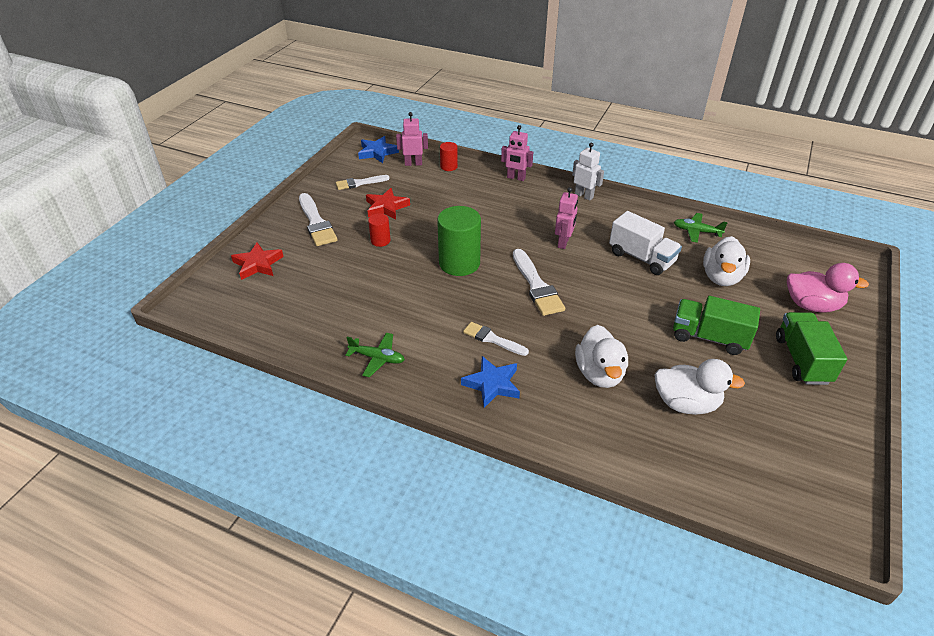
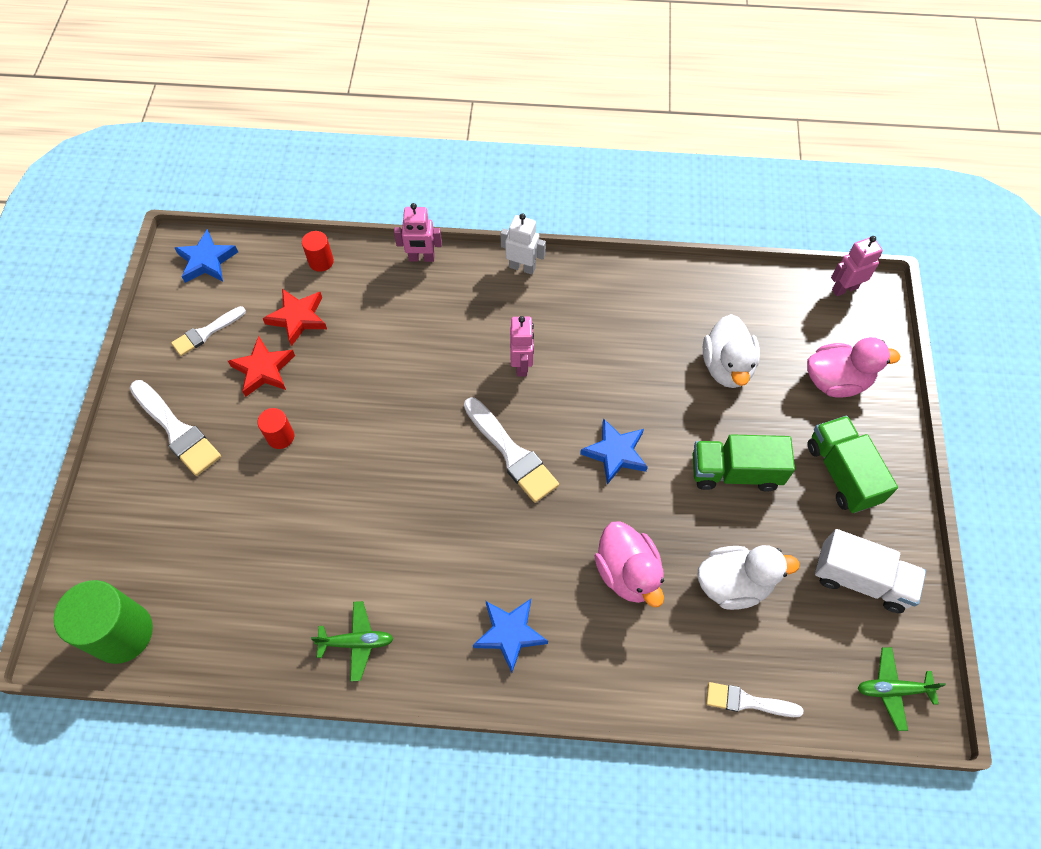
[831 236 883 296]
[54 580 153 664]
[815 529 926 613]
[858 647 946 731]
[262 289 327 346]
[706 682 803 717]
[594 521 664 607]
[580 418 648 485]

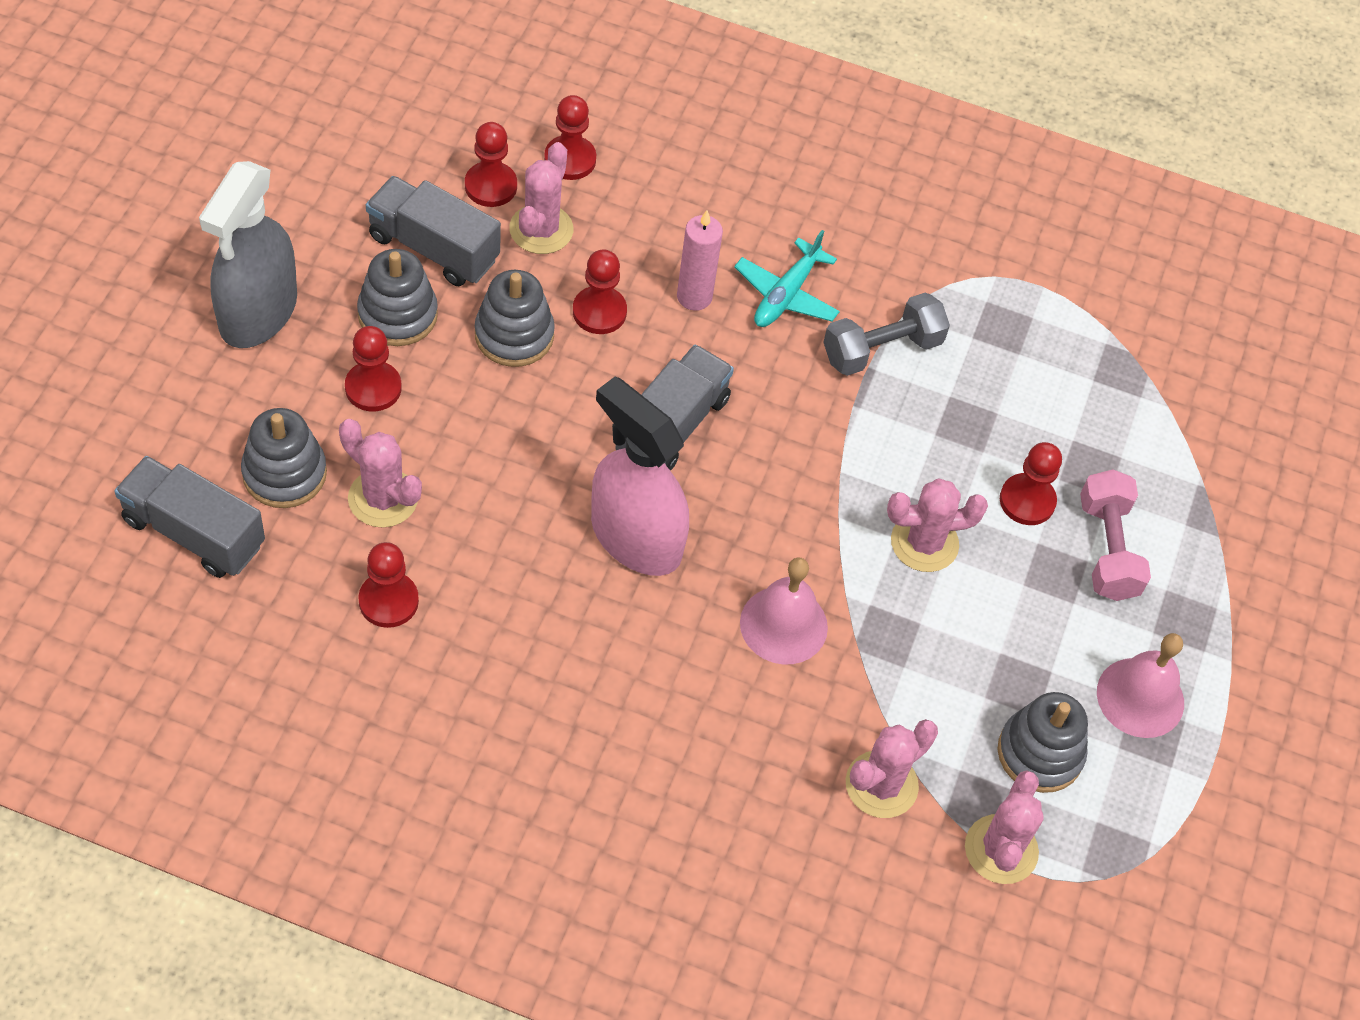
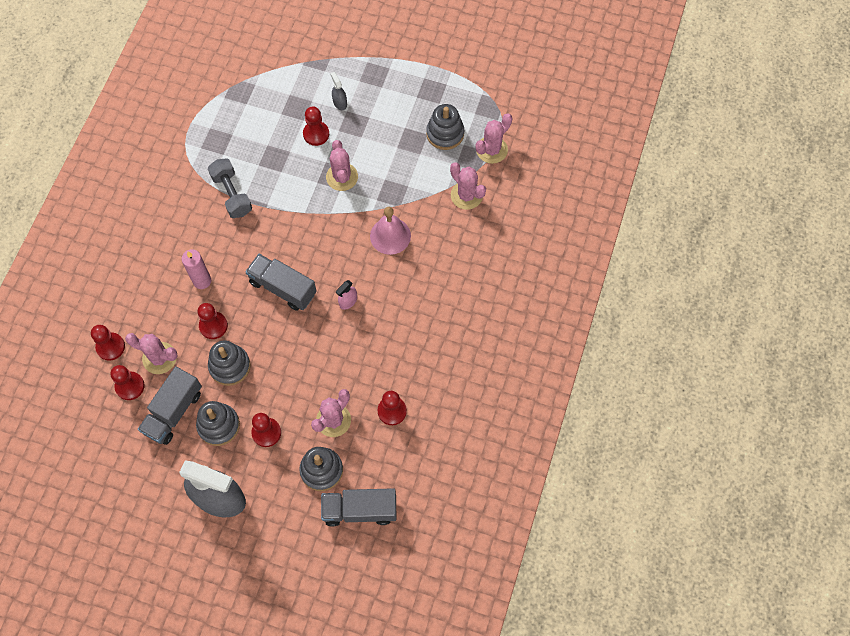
[734 230 840 327] (first image)
[336 280 357 310]
[321 488 397 527]
[330 72 347 110]
[1097 633 1184 738] (first image)
[475 113 512 164]

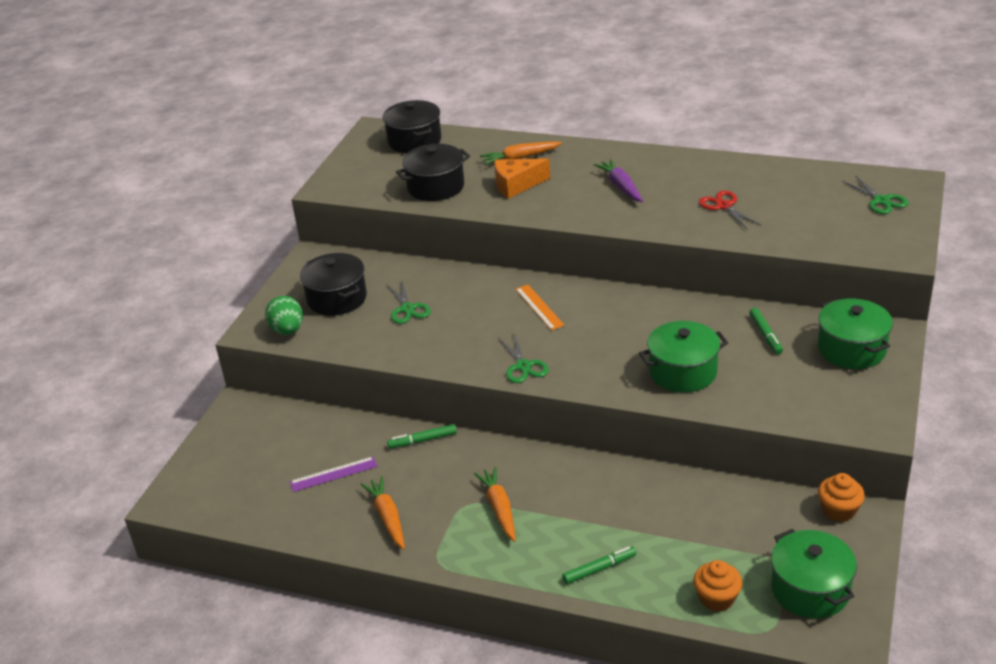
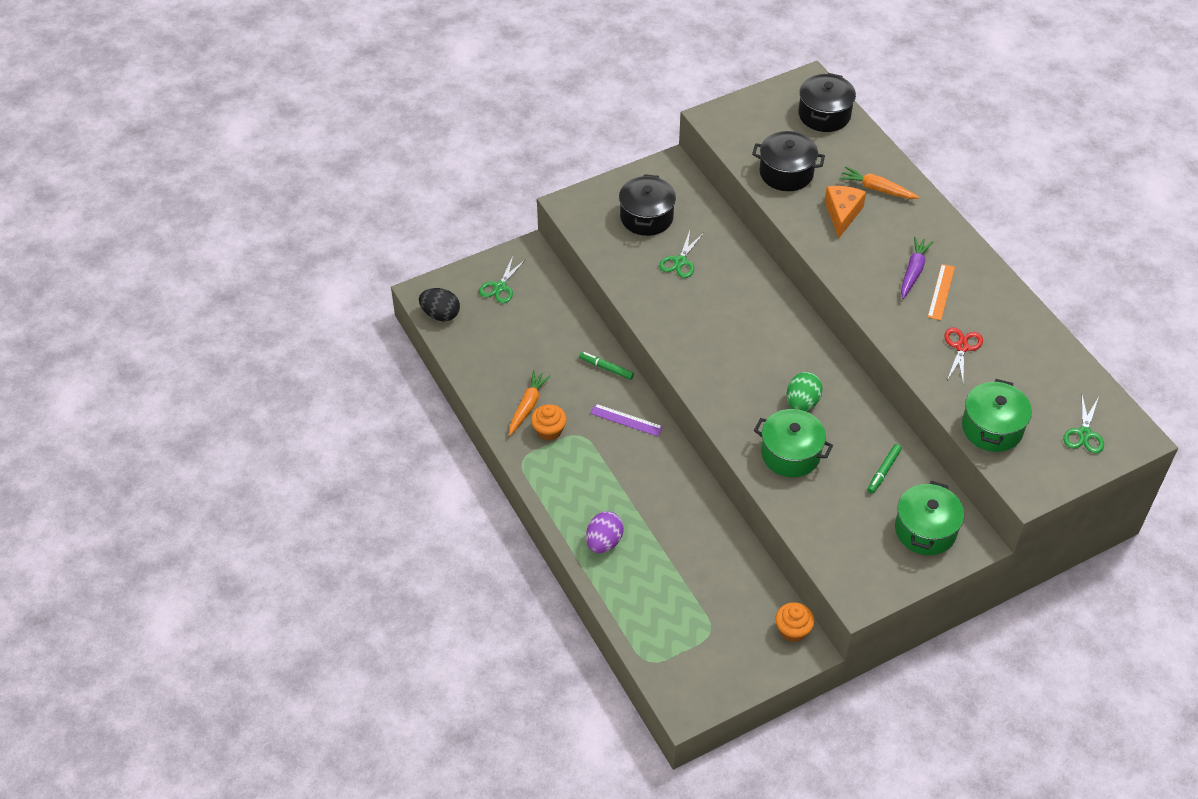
[825 186 866 238]
[928 264 955 320]
[787 372 823 411]
[479 256 526 303]
[590 404 663 436]
[474 467 516 542] (first image)
[962 379 1032 452]
[586 512 624 553]
[531 404 567 441]
[419 288 460 321]

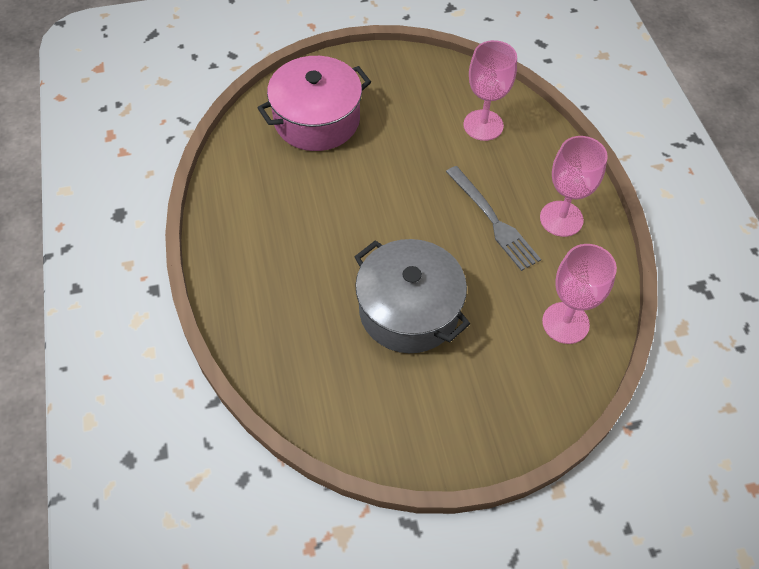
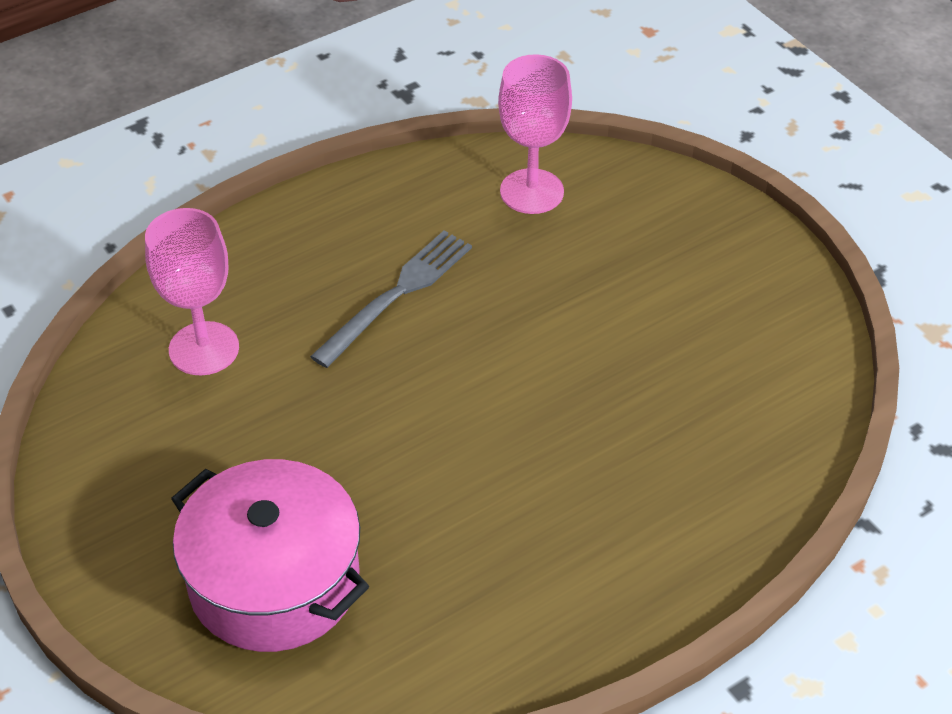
[540 136 608 237] (first image)
[355 239 470 353] (first image)

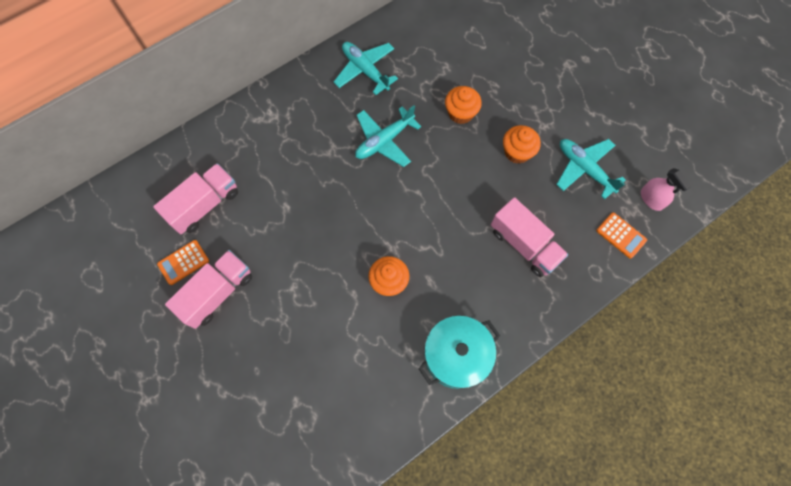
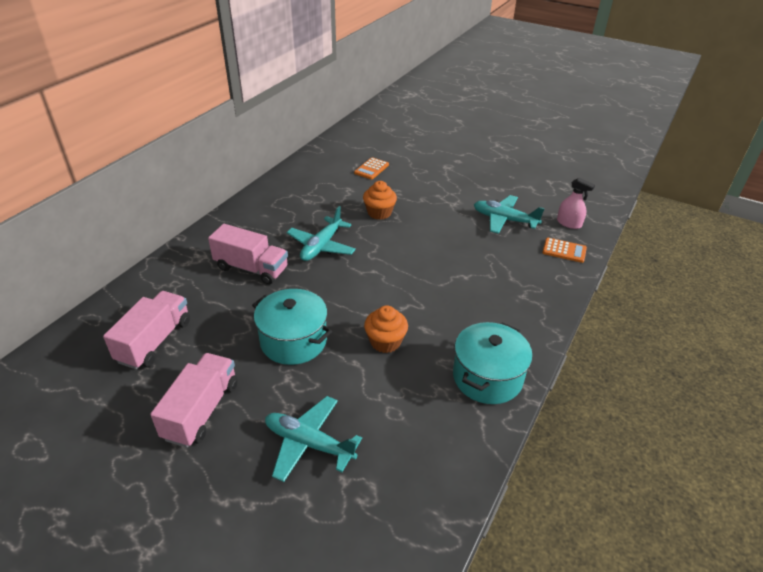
[265 396 362 482]
[503 125 541 164] (first image)
[208 224 288 285]
[354 157 389 179]
[252 289 332 365]

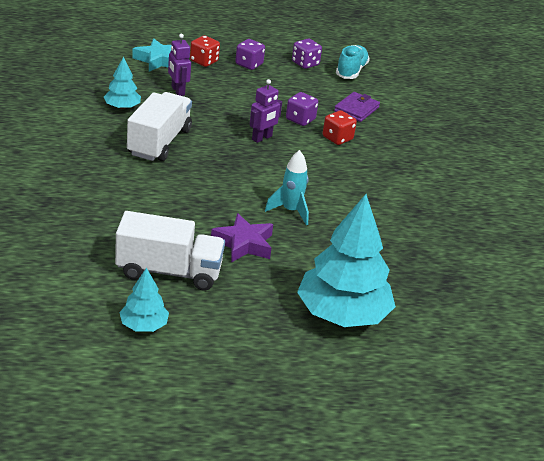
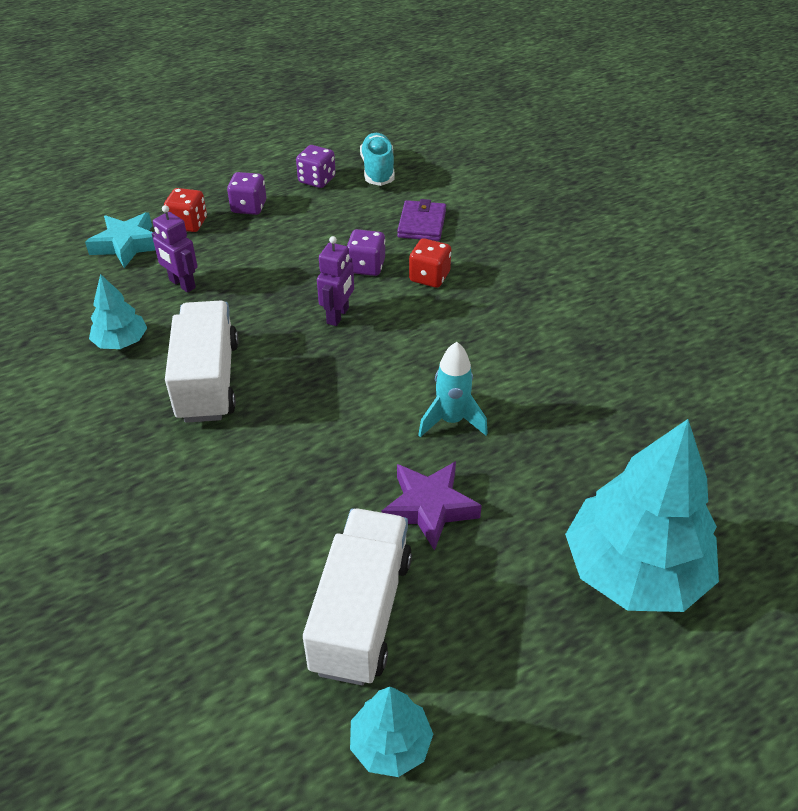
[303 508 412 685]

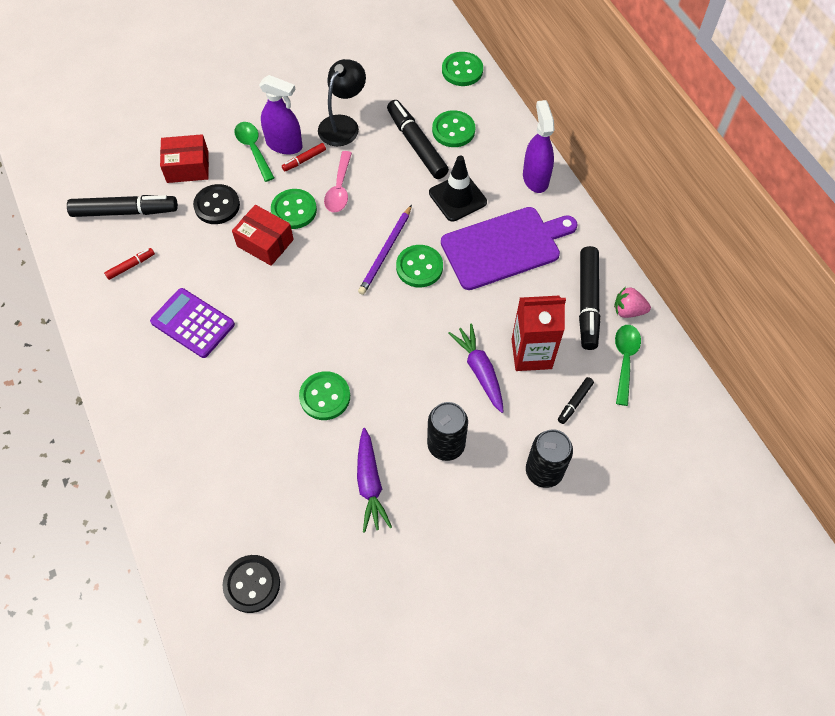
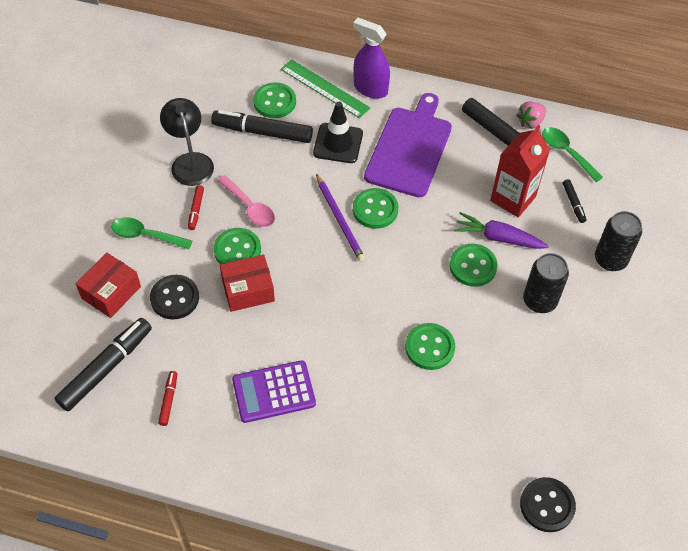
[450 244 498 287]
[259 75 303 154] (first image)
[357 428 392 533] (first image)
[281 59 370 118]

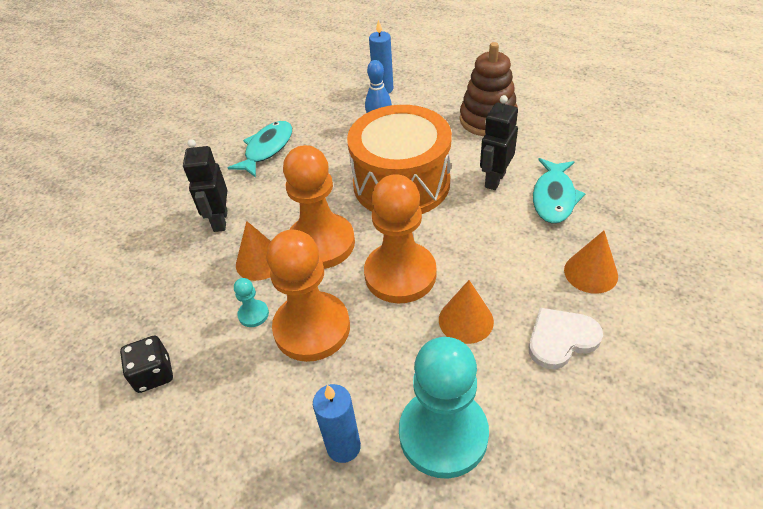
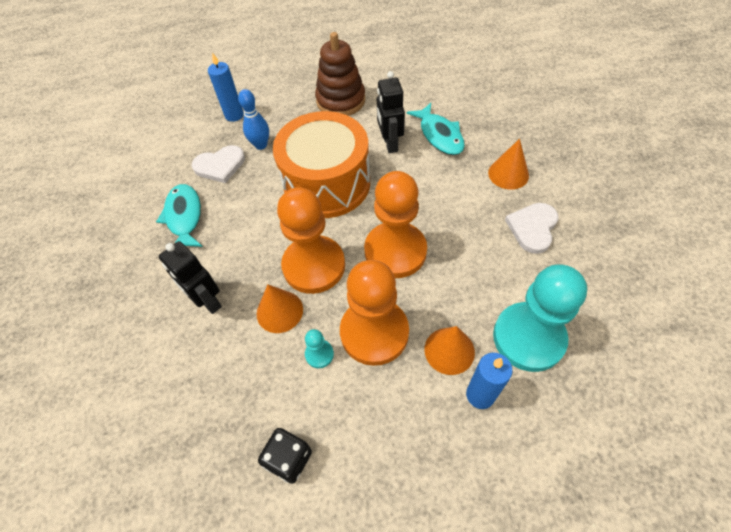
[425 326 475 375]
[192 145 245 183]

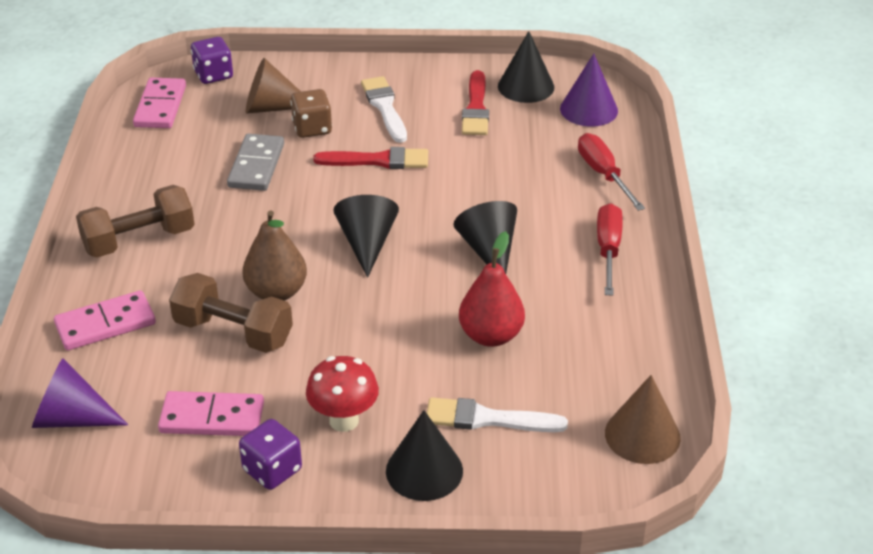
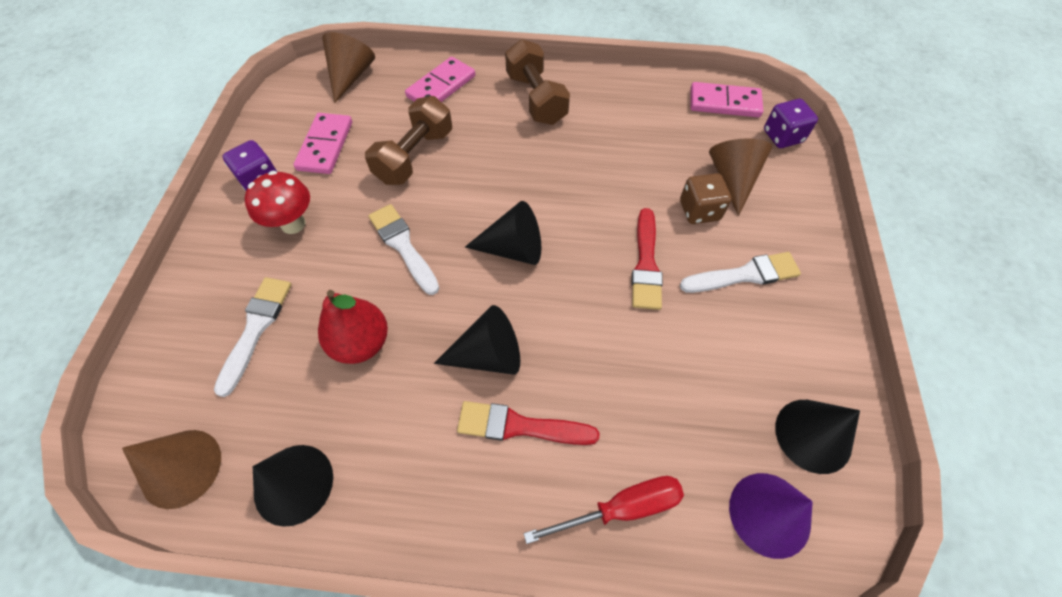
[457 401 600 445]
[227 134 284 191] (first image)
[597 203 623 296] (first image)
[242 210 307 301] (first image)
[405 57 475 102]
[322 32 375 103]
[253 445 333 527]
[368 204 439 295]

